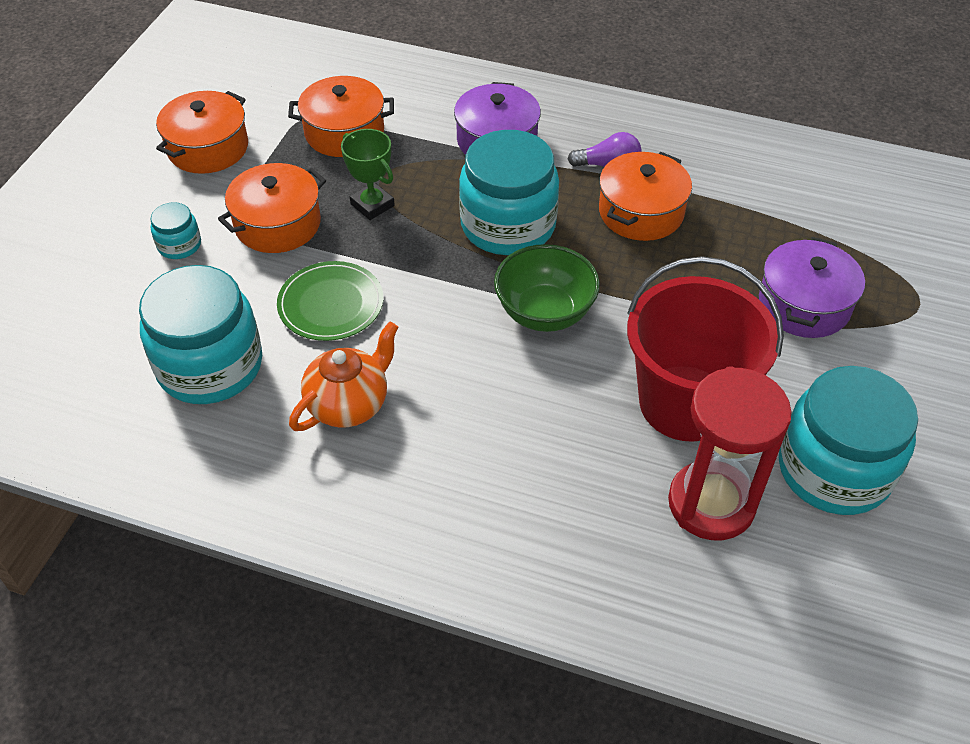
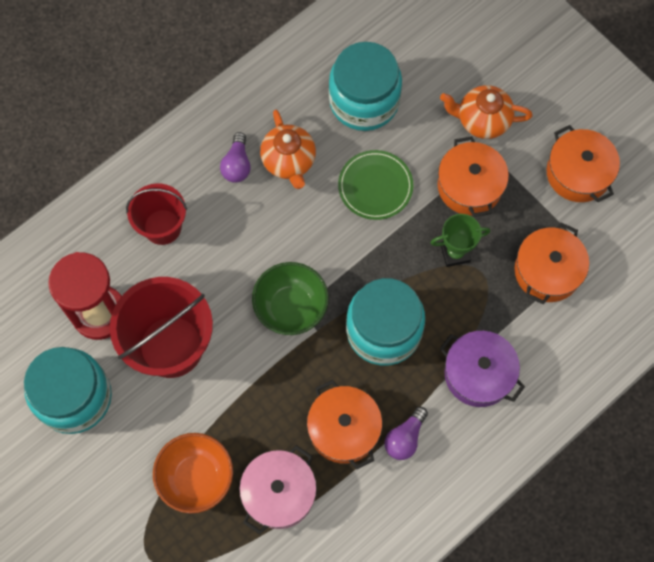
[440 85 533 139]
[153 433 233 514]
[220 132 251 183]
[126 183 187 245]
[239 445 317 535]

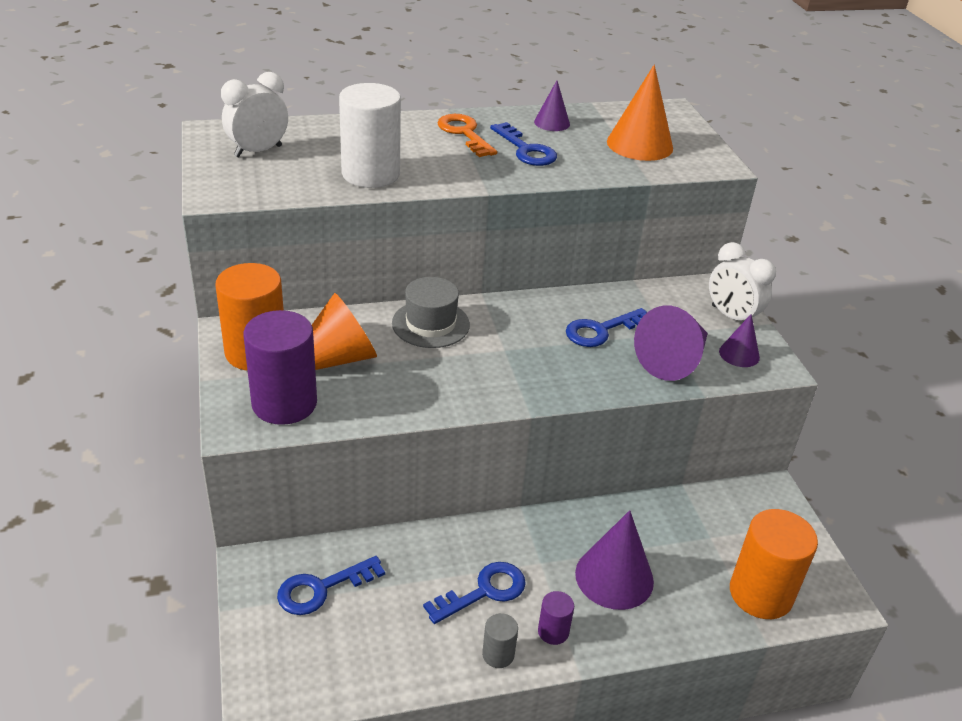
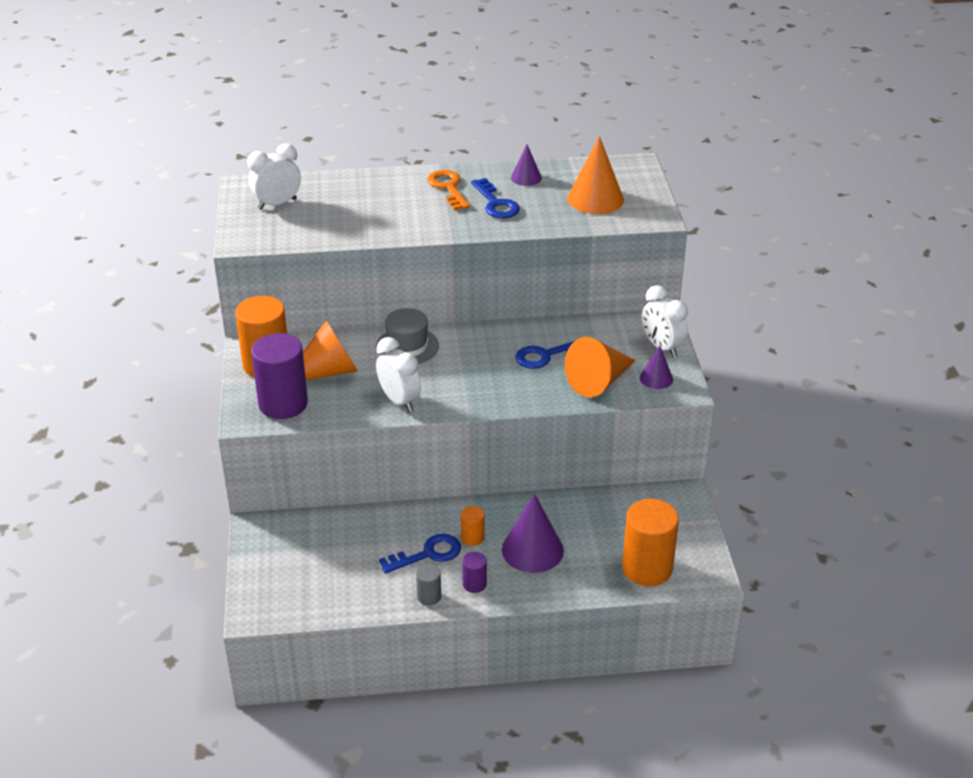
[339 83 401 188] (first image)
[565 337 636 397]
[277 556 385 615] (first image)
[376 337 421 412]
[461 506 484 546]

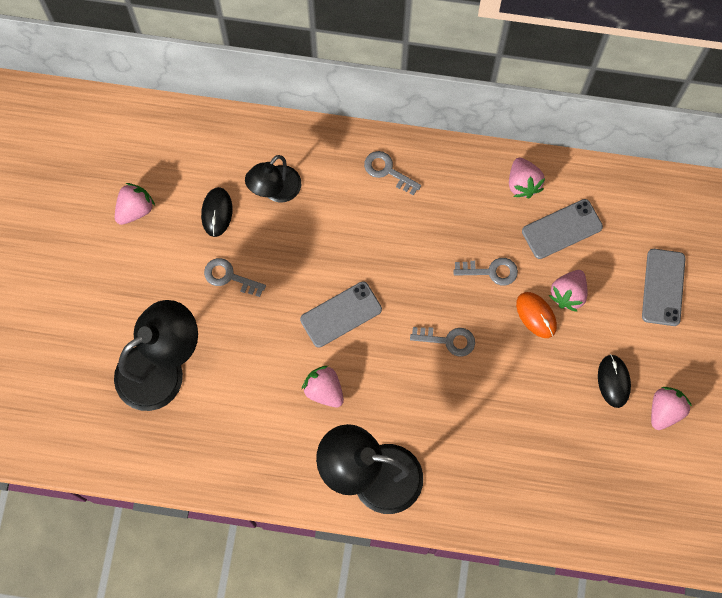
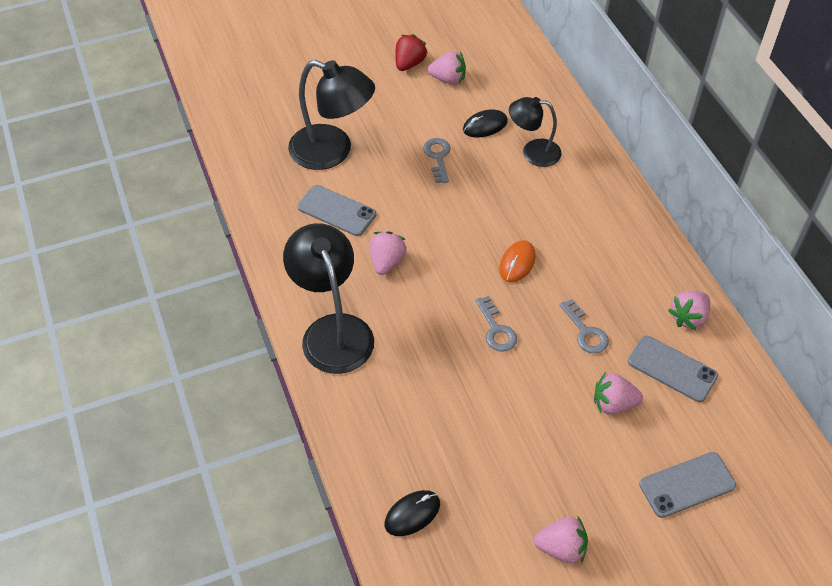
[364 151 421 196] (first image)
[297 185 376 236]
[499 240 536 282]
[384 490 440 536]
[396 34 428 71]

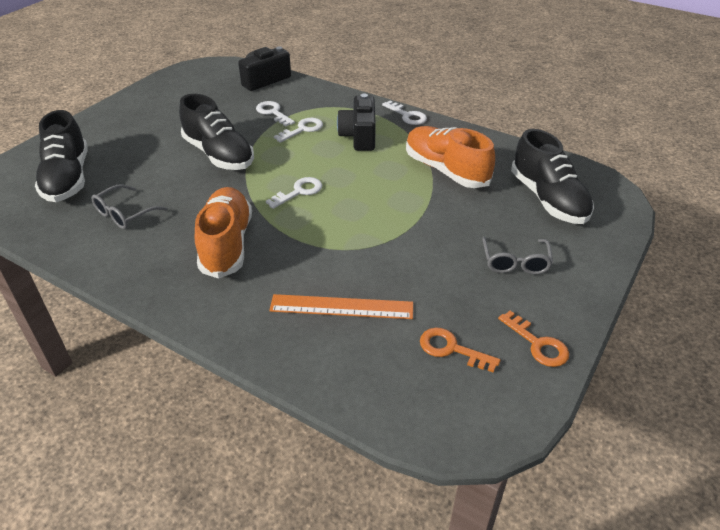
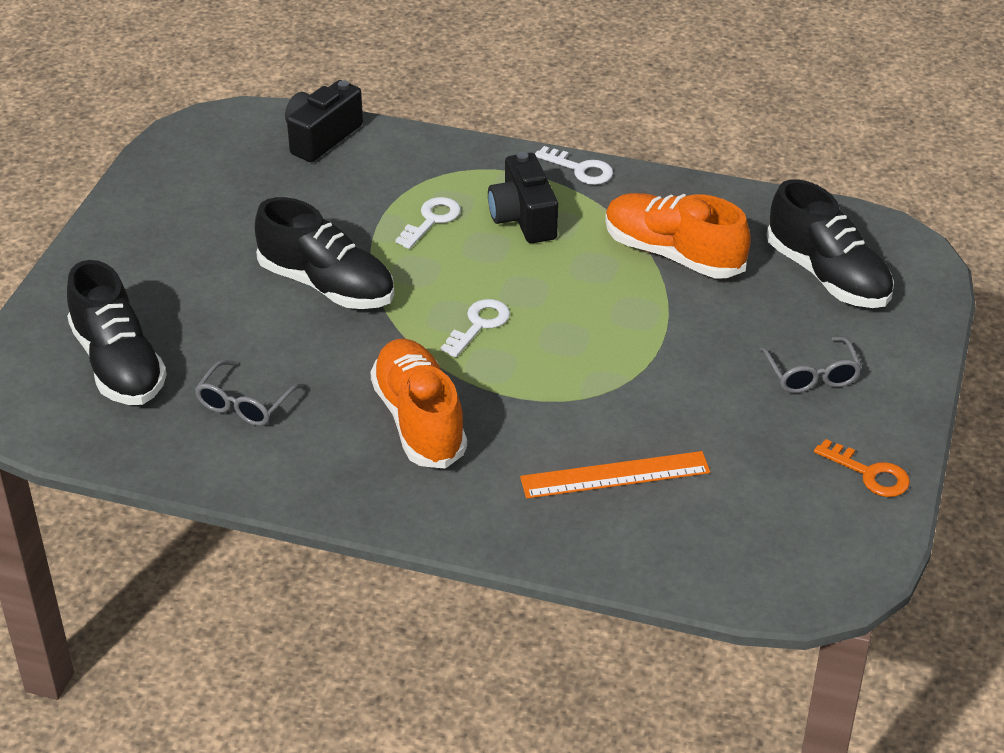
[256 101 295 126] (first image)
[420 328 501 373] (first image)

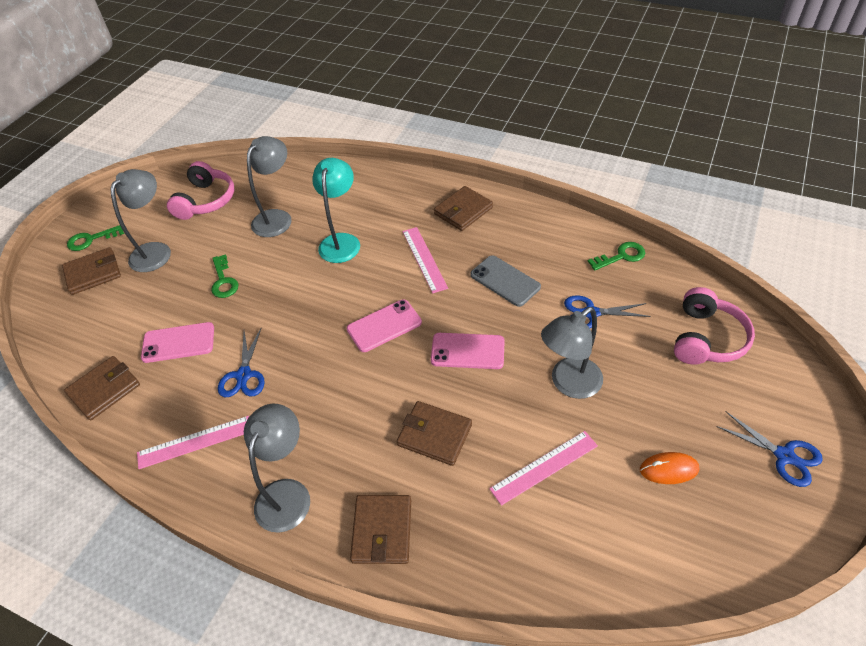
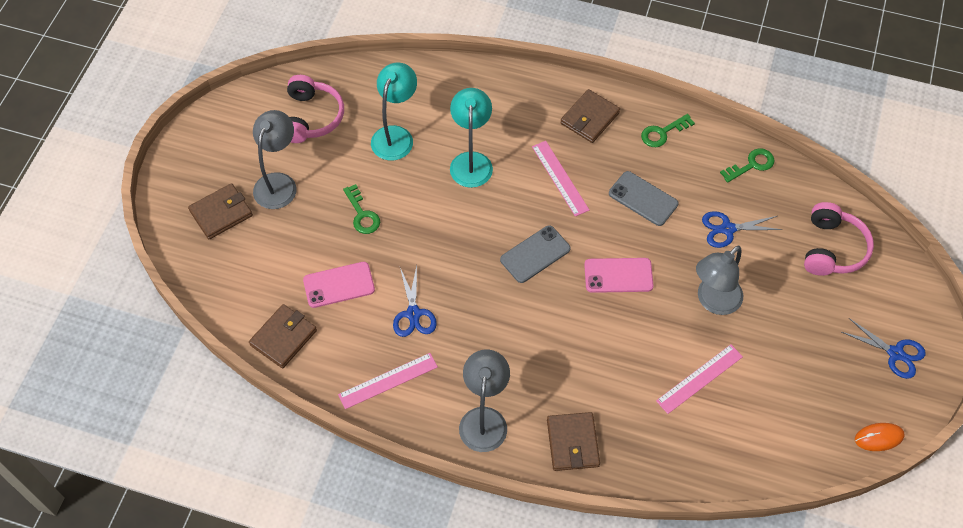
[371 62 417 161]
[641 114 695 147]
[500 225 571 283]
[397 401 472 466] (first image)
[855 423 905 451]

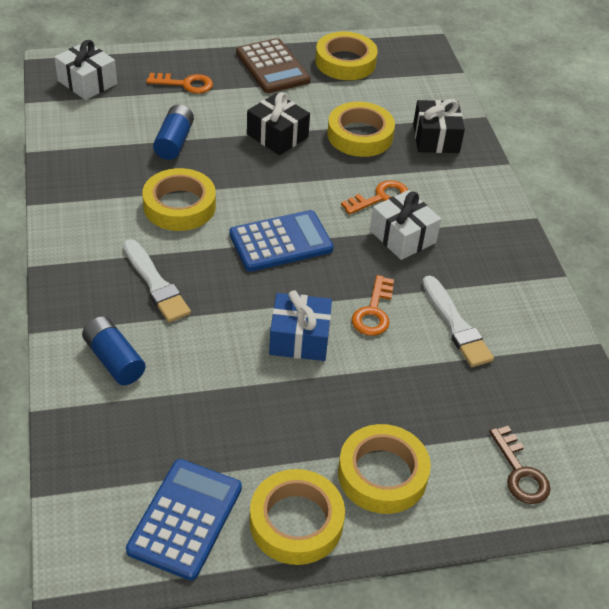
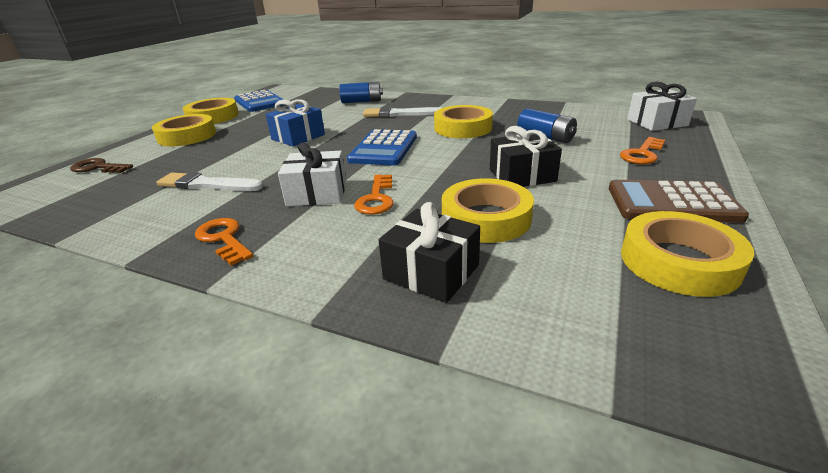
[195 218 253 266]

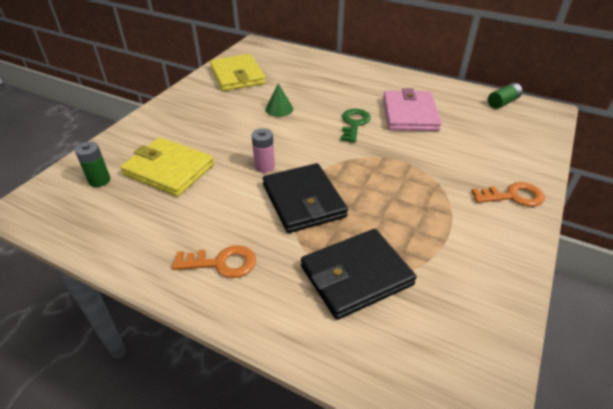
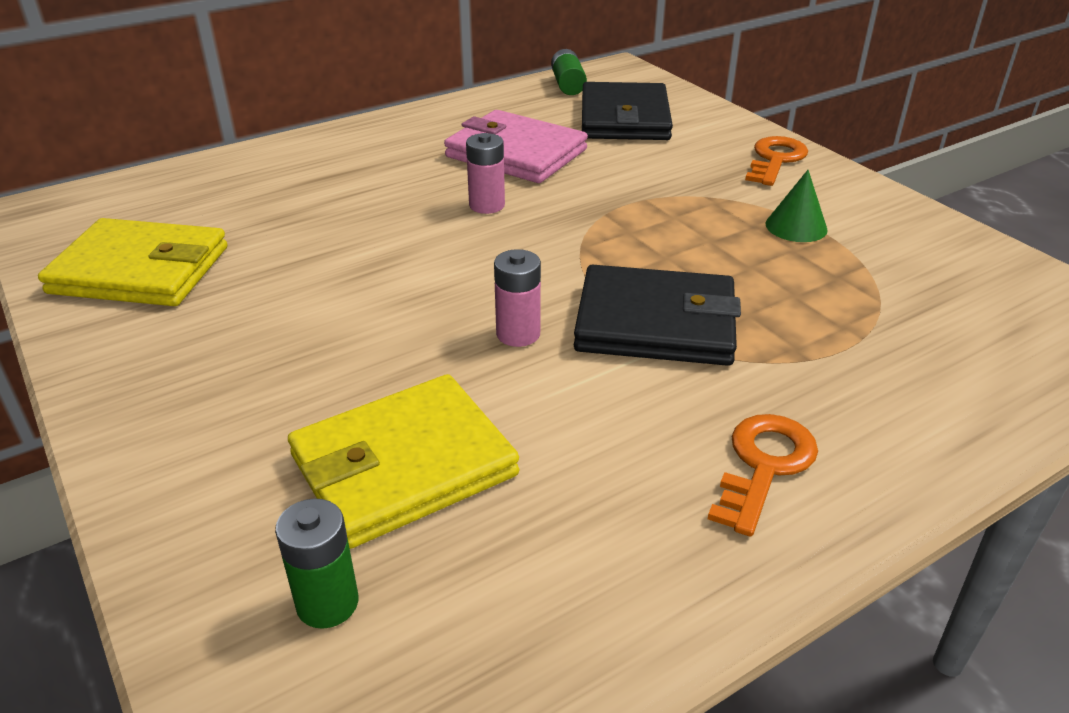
[765 170 828 242]
[466 133 505 214]
[582 82 673 140]

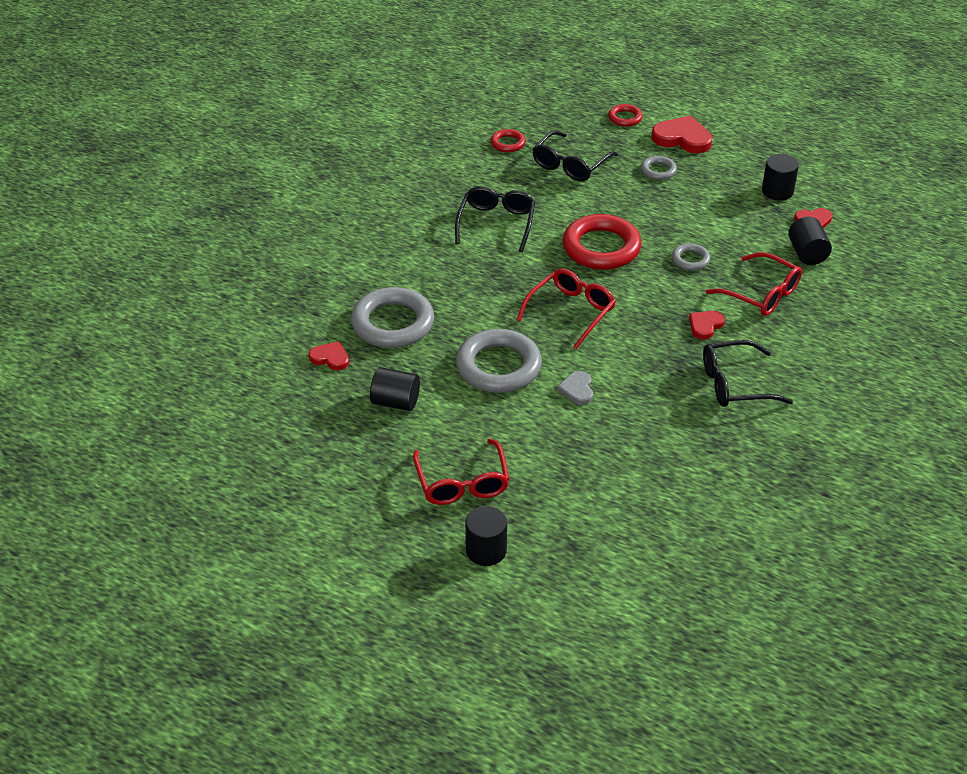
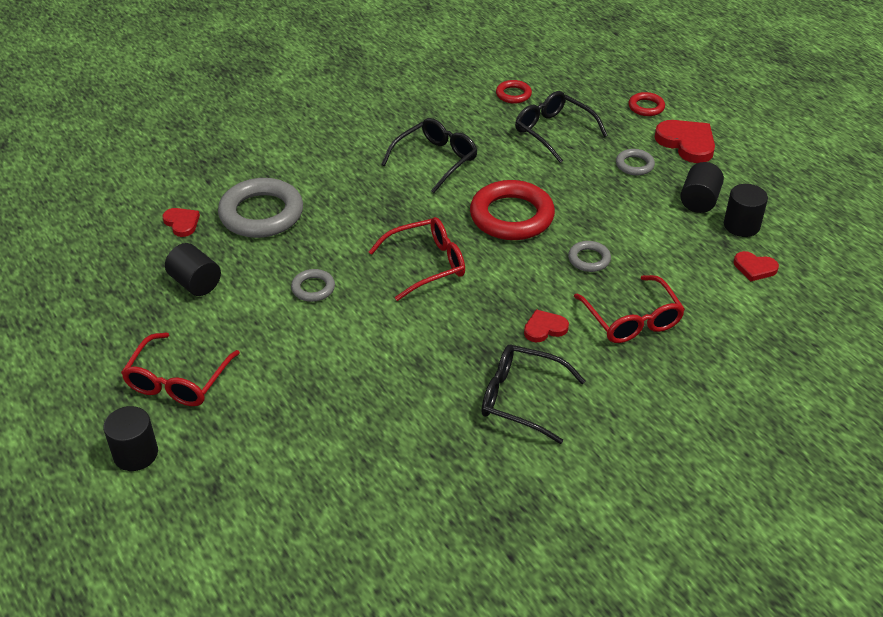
[515 91 608 163]
[680 162 724 213]
[291 269 335 302]
[557 371 593 405] (first image)

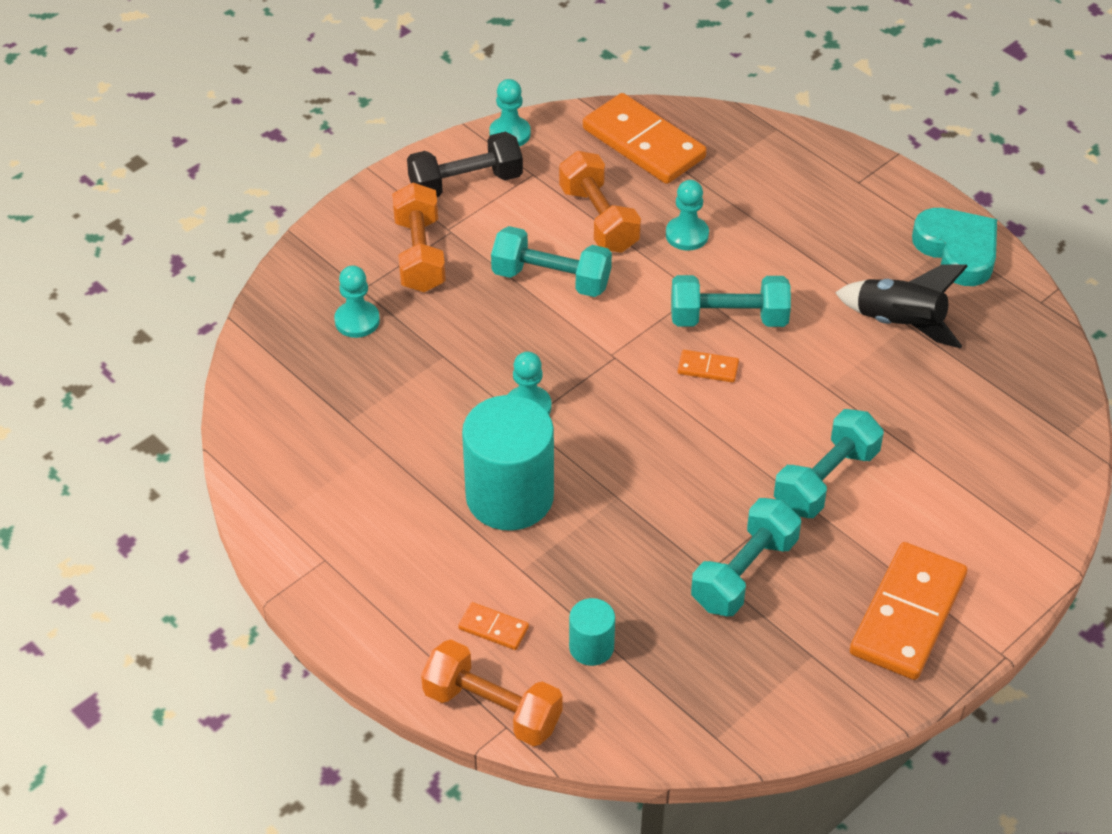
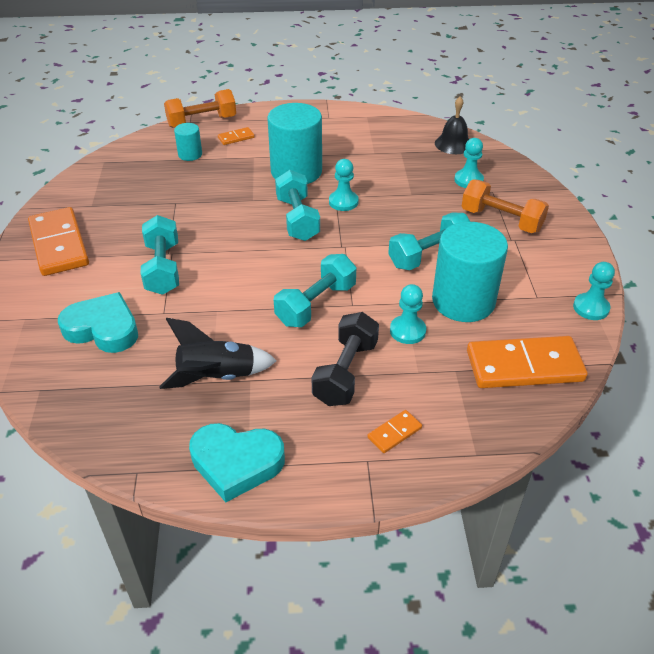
[311 312 379 406]
[432 222 508 322]
[367 410 422 453]
[275 170 320 241]
[435 97 469 154]
[58 292 138 353]

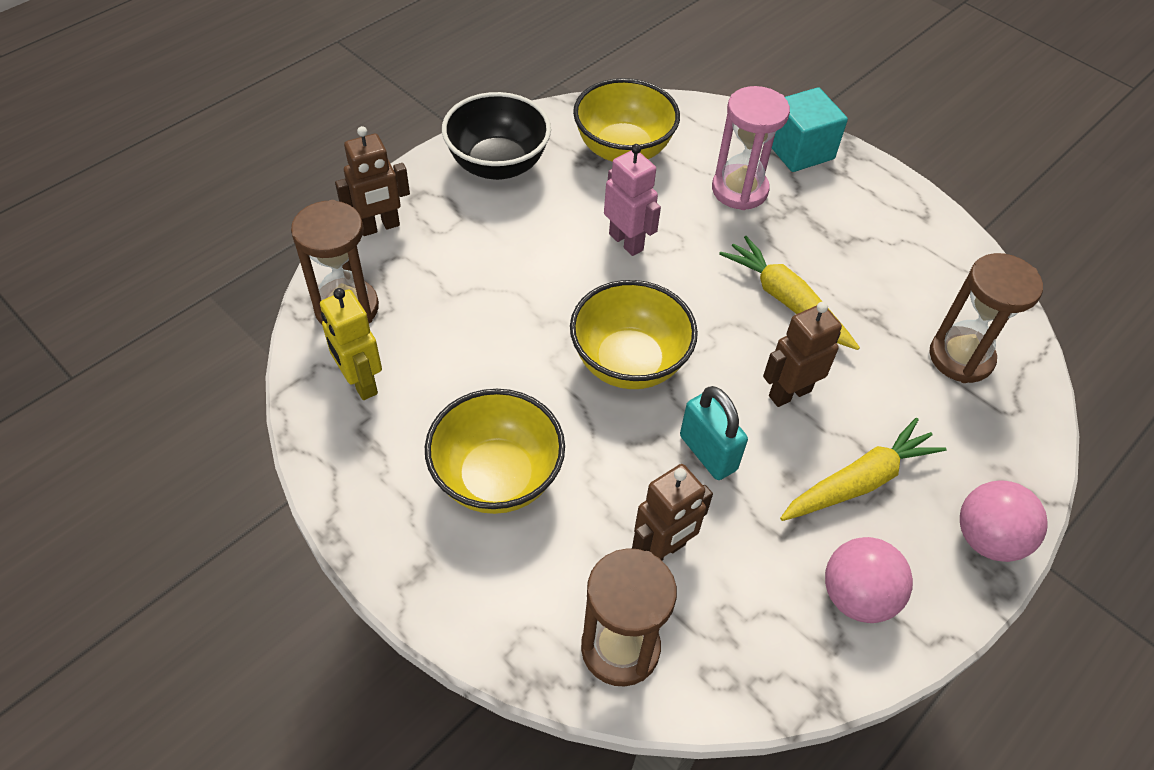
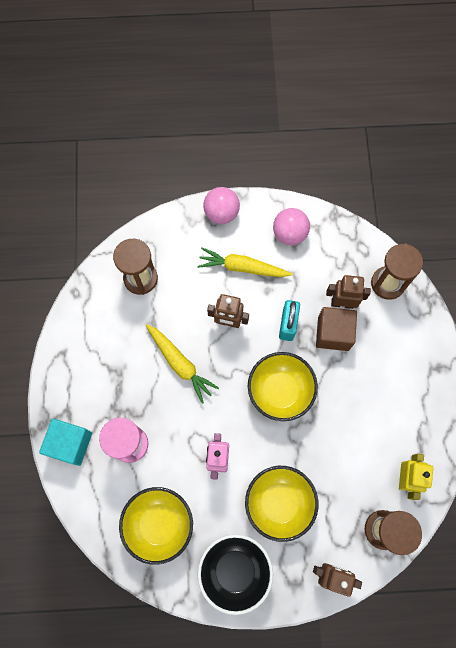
[146 324 219 403]
[245 466 319 542]
[316 307 357 351]

